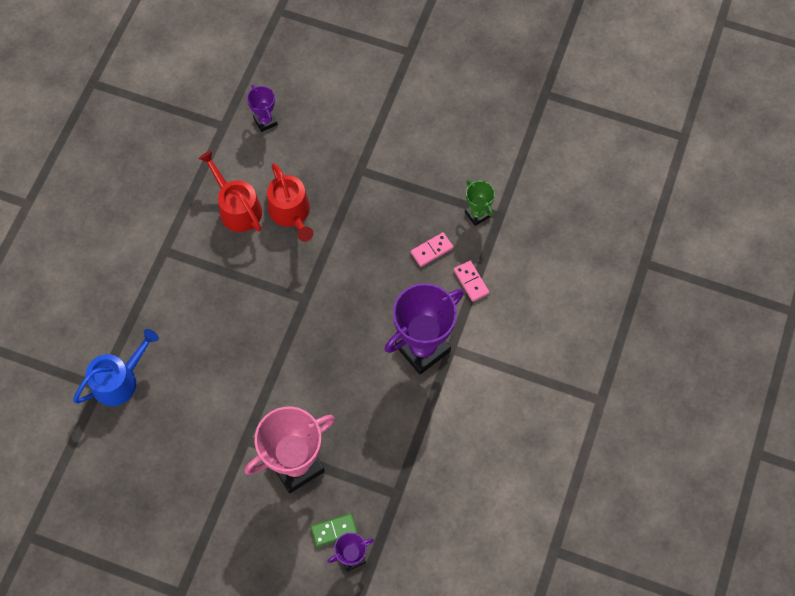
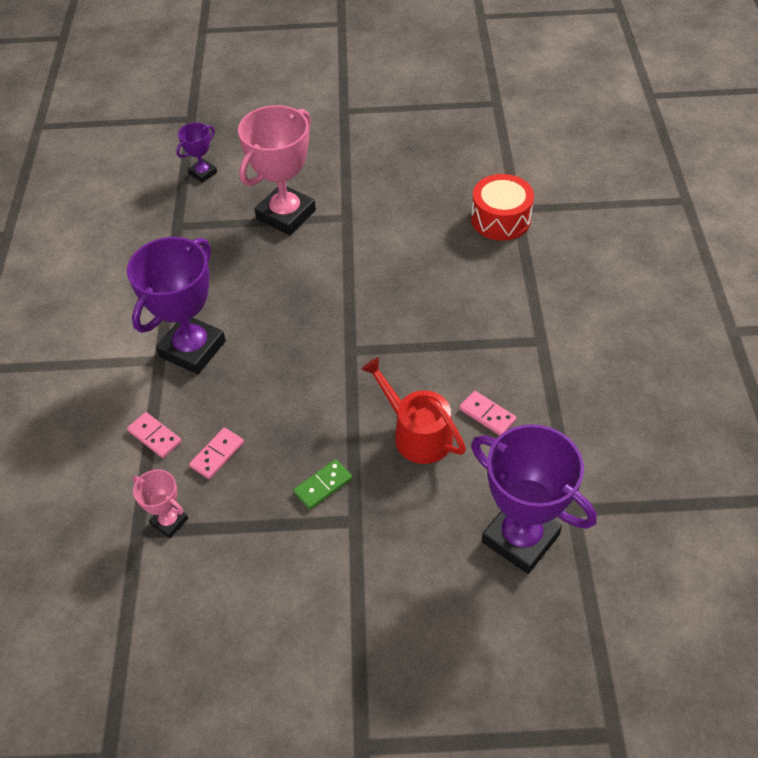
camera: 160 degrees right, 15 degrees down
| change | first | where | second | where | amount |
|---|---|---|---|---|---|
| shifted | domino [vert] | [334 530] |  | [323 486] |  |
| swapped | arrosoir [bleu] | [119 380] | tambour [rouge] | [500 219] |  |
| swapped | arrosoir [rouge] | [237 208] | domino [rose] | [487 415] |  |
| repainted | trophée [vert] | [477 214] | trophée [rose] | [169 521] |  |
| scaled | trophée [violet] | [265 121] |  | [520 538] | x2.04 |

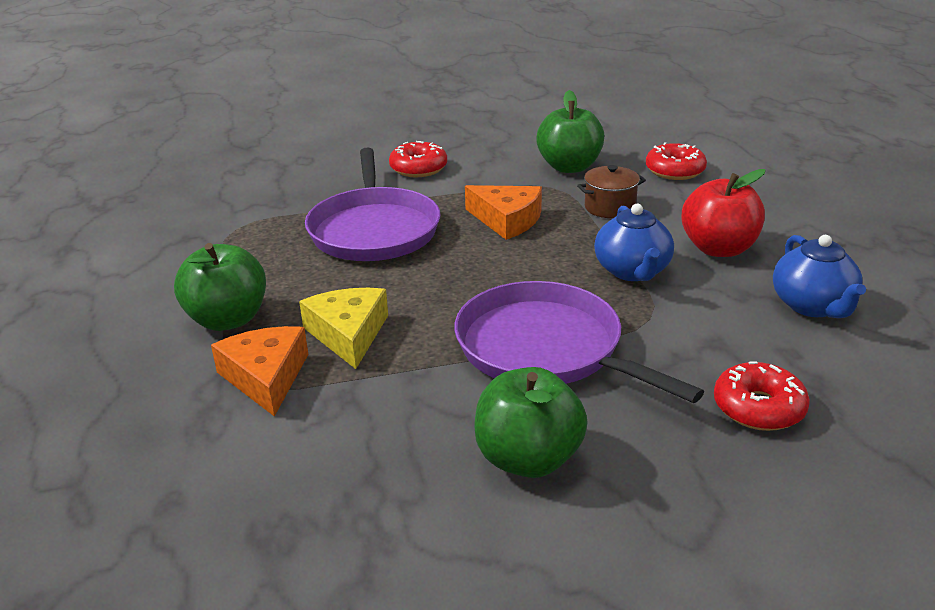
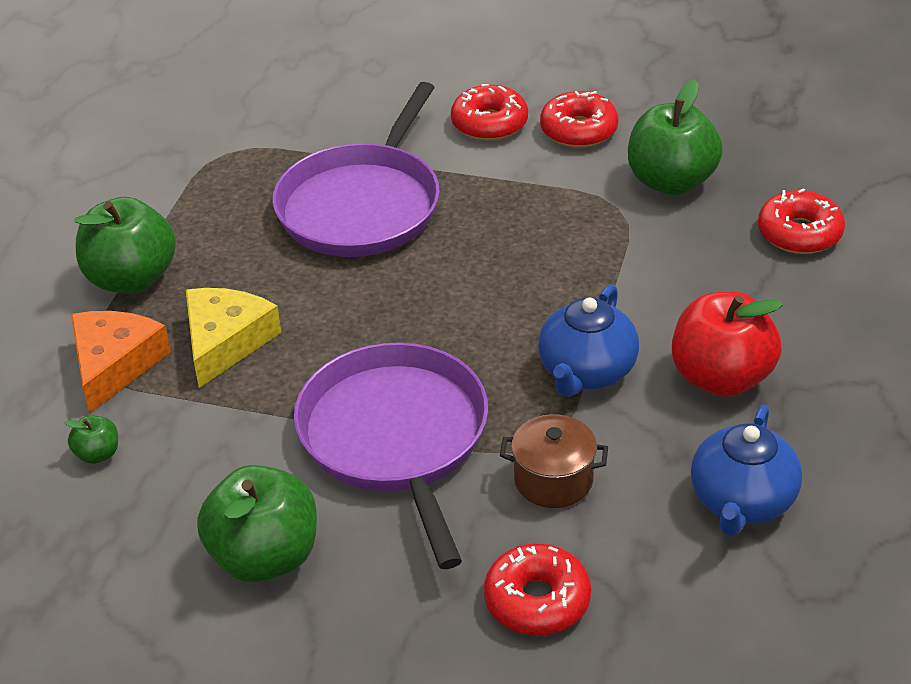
camera: 30 degrees right, 10 degrees up
| change | first | where | second | where | amount |
|---|---|---|---|---|---|
| gone | fromage [orange] | [507 220] |  |  |  |
| new |  |  | pomme [vert] | [98 454] |  |
| new |  |  | beignet [rouge] | [578 130] |  |
| shifted | marmite [marron] | [610 207] |  | [553 480] |  |

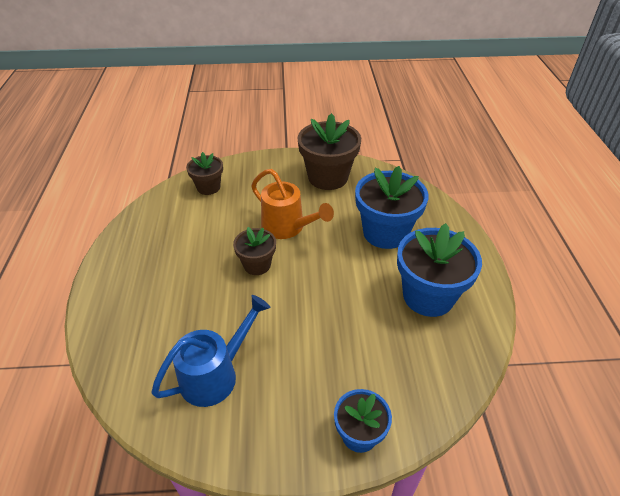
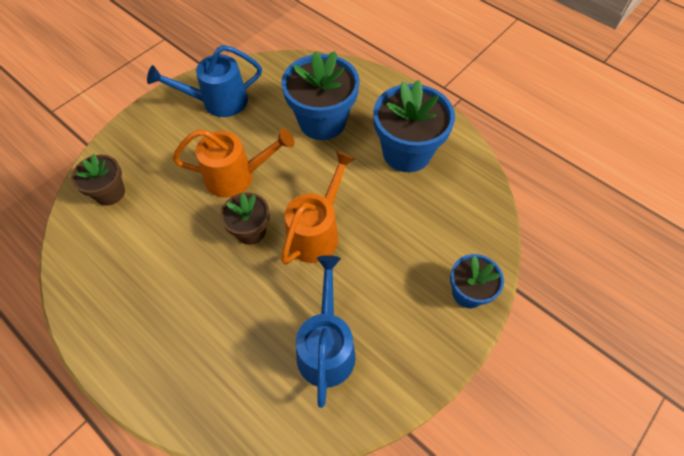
camera: 45 degrees left, 15 degrees up
| change | first | where | second | where | amount |
|---|---|---|---|---|---|
| new |  |  | arrosoir [orange] | [317 231] |  |
| swapped | pot de fleurs [marron] | [328 177] | arrosoir [bleu] | [217 102] |  |

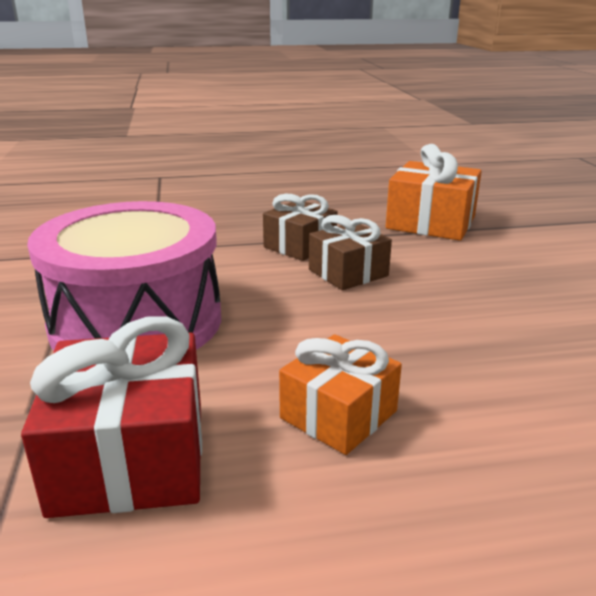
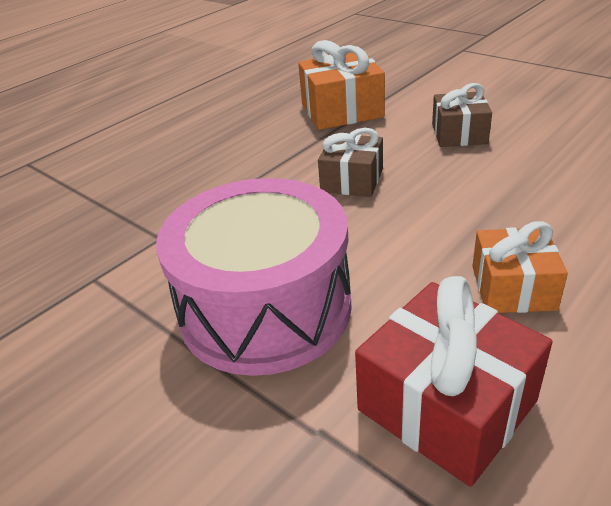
camera: 35 degrees left, 10 degrees up
| change | first | where | second | where | amount |
|---|---|---|---|---|---|
| shifted | cadeau [marron] | [300 246] |  | [459 134] |  |

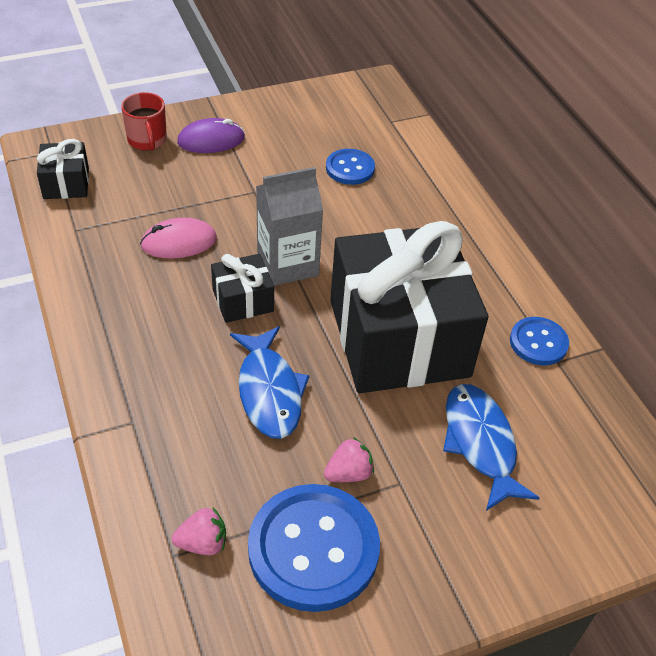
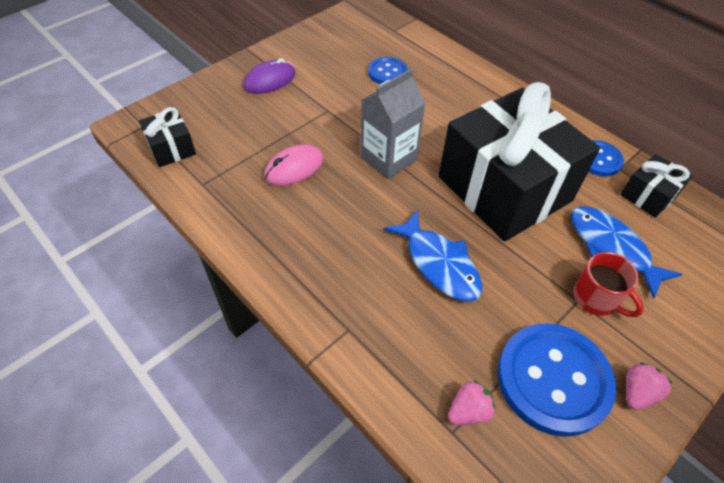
camera: 20 degrees left, 5 degrees up
| change | first | where | second | where | amount |
|---|---|---|---|---|---|
| shifted | tasse [rouge] | [147 140] |  | [596 298] |  |
| shifted | cadeau [noir] | [243 300] |  | [648 196] |  |
| shifted | fraise [rose] | [348 473] |  | [637 392] |  |

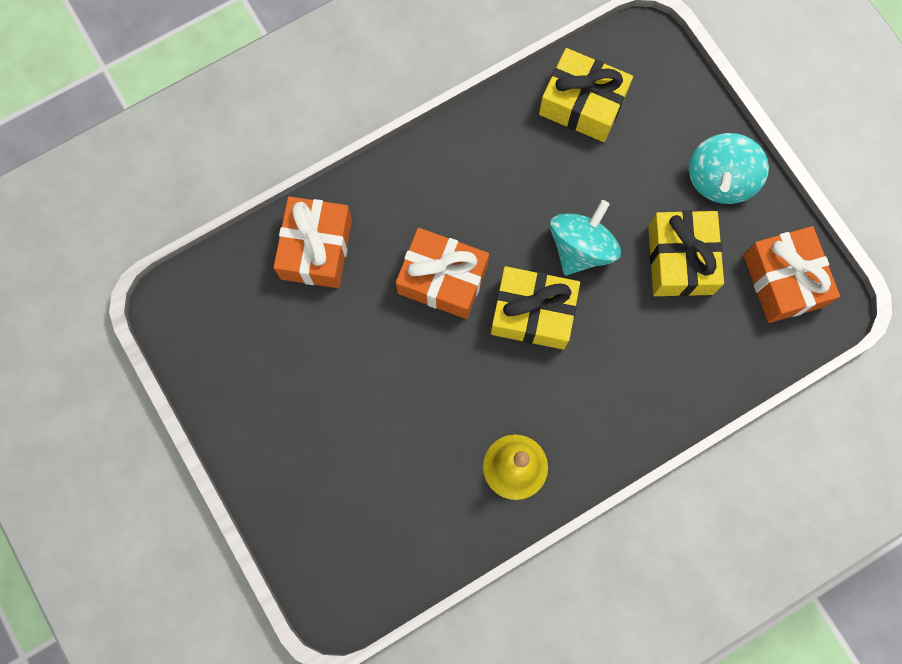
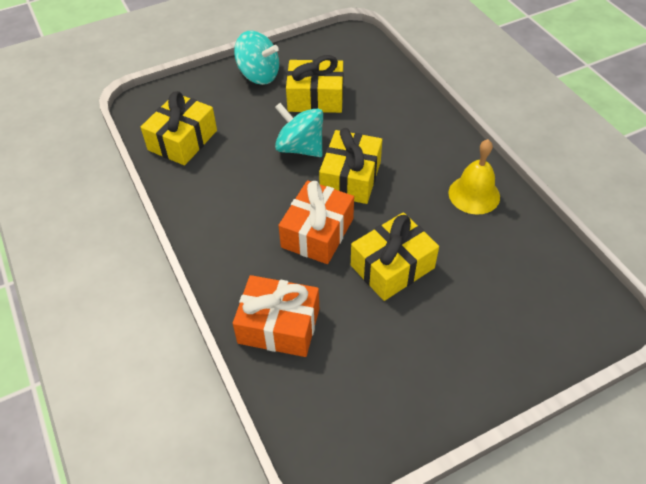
camera: 85 degrees left, 25 degrees down
| change | first | where | second | where | amount |
|---|---|---|---|---|---|
| gone | cadeau [orange] | [783 280] |  |  |  |
| new |  |  | cadeau [jaune] | [392 267] |  |

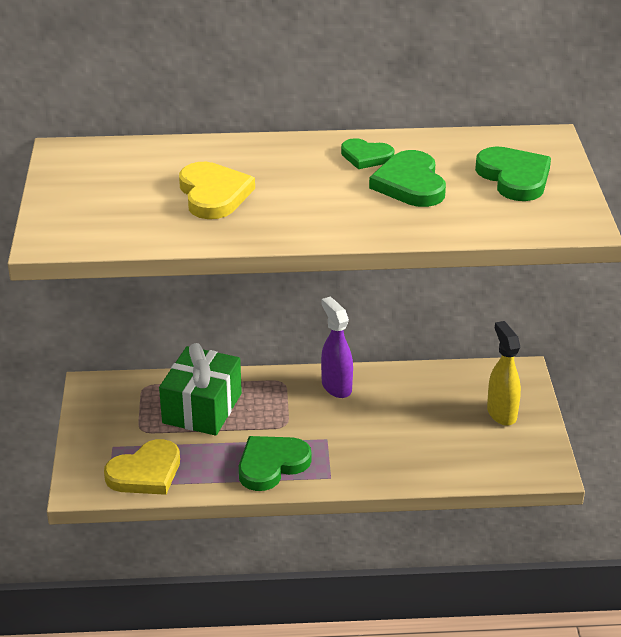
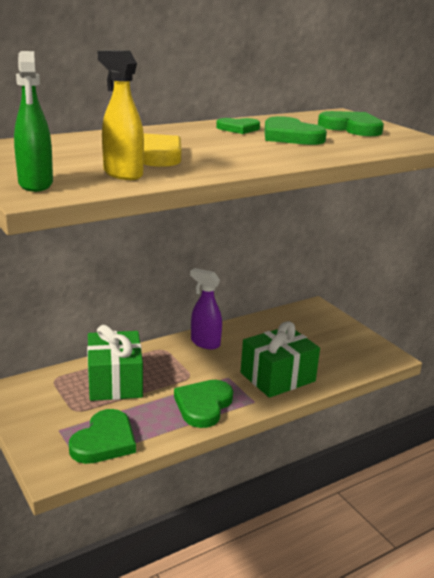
camera: 30 degrees left, 10 degrees down
| change | first | where | second | where | amount |
|---|---|---|---|---|---|
| new |  |  | vaporisateur [vert] | [35 184] |  |
| new |  |  | cadeau [vert] | [277 377] |  |
| shifted | vaporisateur [jaune] | [501 413] |  | [122 174] |  |
| repainted | cœur [jaune] | [145 472] | cœur [vert] | [104 441] |  |

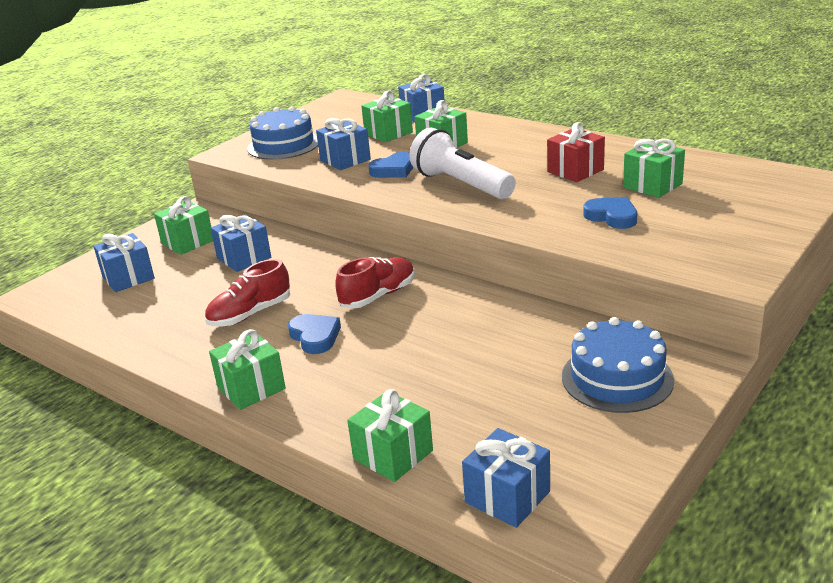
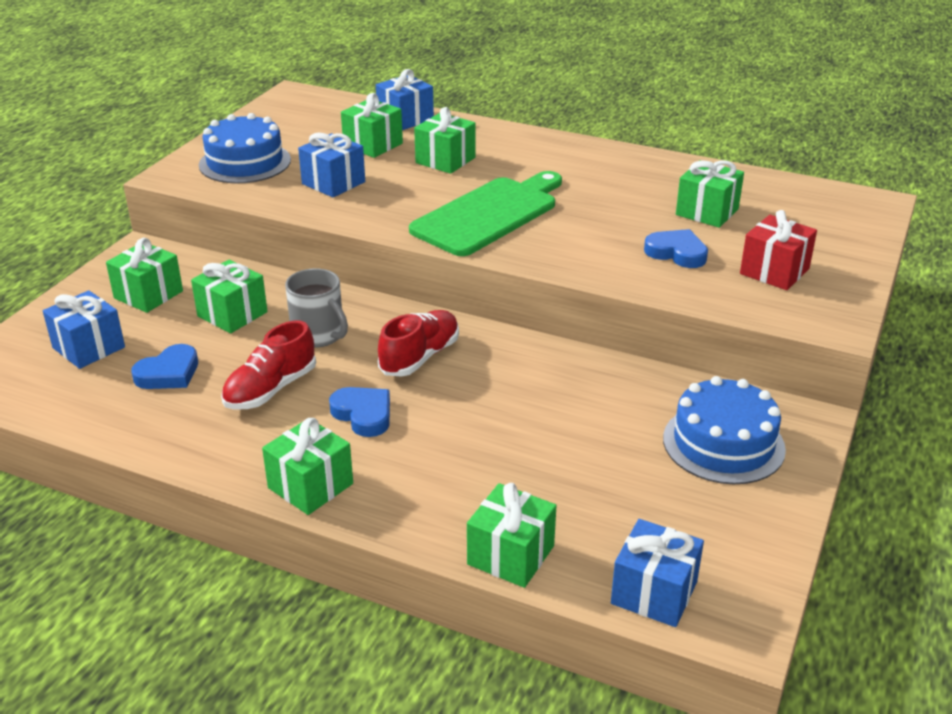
camera: 15 degrees left, 5 degrees up
| change | first | where | second | where | amount |
|---|---|---|---|---|---|
| new |  |  | tasse [gris] | [319 335] |  |
| shifted | cœur [bleu] | [394 170] |  | [169 373] |  |
| shifted | cadeau [rouge] | [575 171] |  | [774 271] |  |
| swapped | lampe de poche [blanc] | [461 184] | planche à découper [vert] | [489 214] |  |
| repainted | cadeau [bleu] | [244 258] | cadeau [vert] | [232 314] |  |

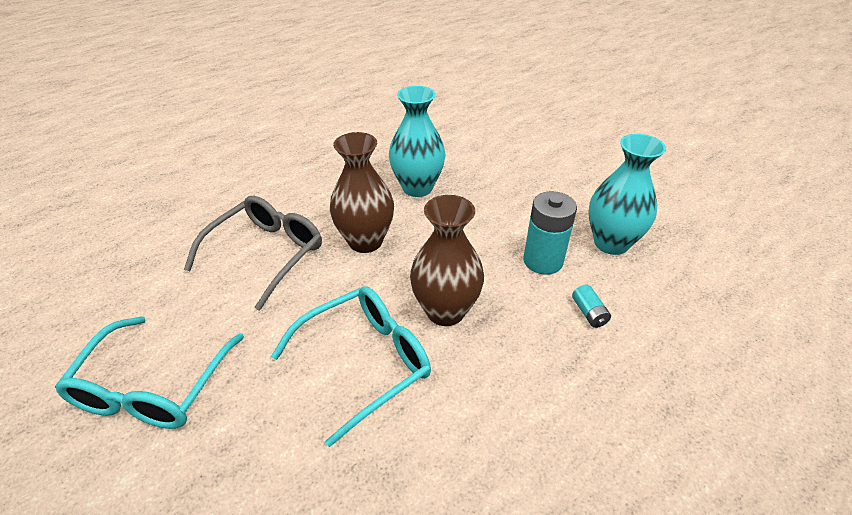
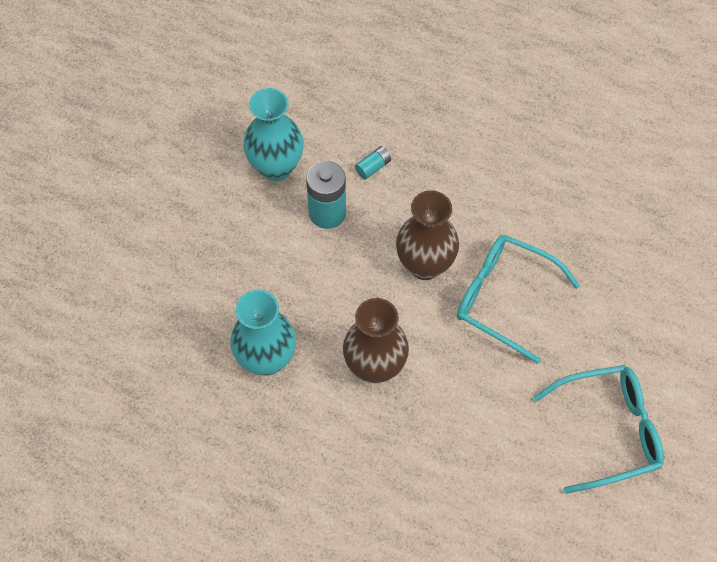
camera: 115 degrees left, 20 degrees up
| change | first | where | second | where | amount |
|---|---|---|---|---|---|
| gone | lunettes [gris] | [266 254] |  |  |  |

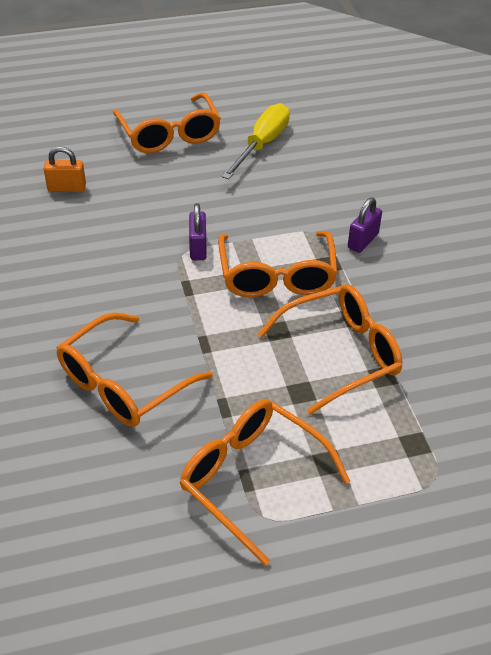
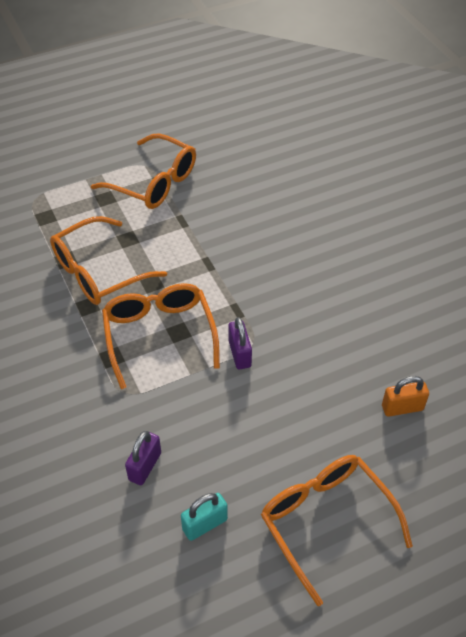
camera: 170 degrees right, 5 degrees up
| change | first | where | second | where | amount |
|---|---|---|---|---|---|
| gone | lunettes [orange] | [123 384] |  |  |  |
| shifted | cadenas [violet] | [363 241] |  | [145 466] |  |
| swapped | tournevis [jaune] | [262 144] | cadenas [turquoise] | [205 524] |  |

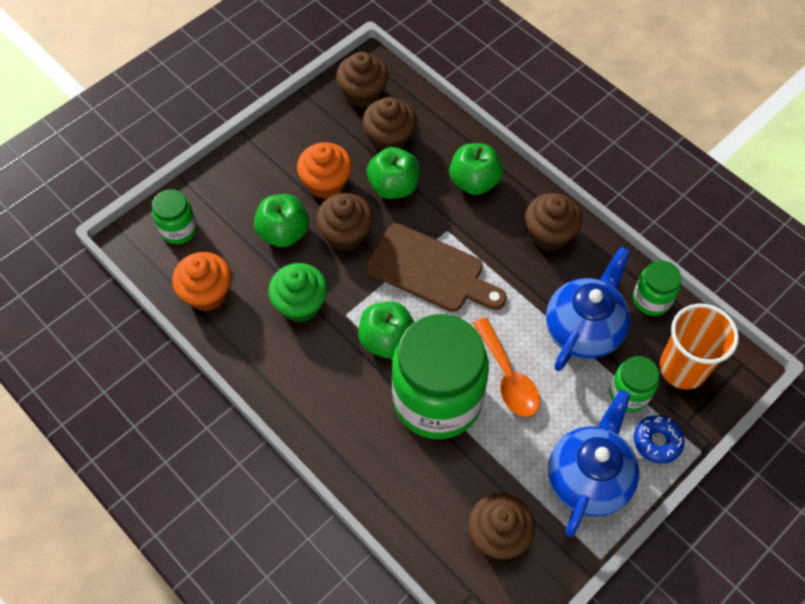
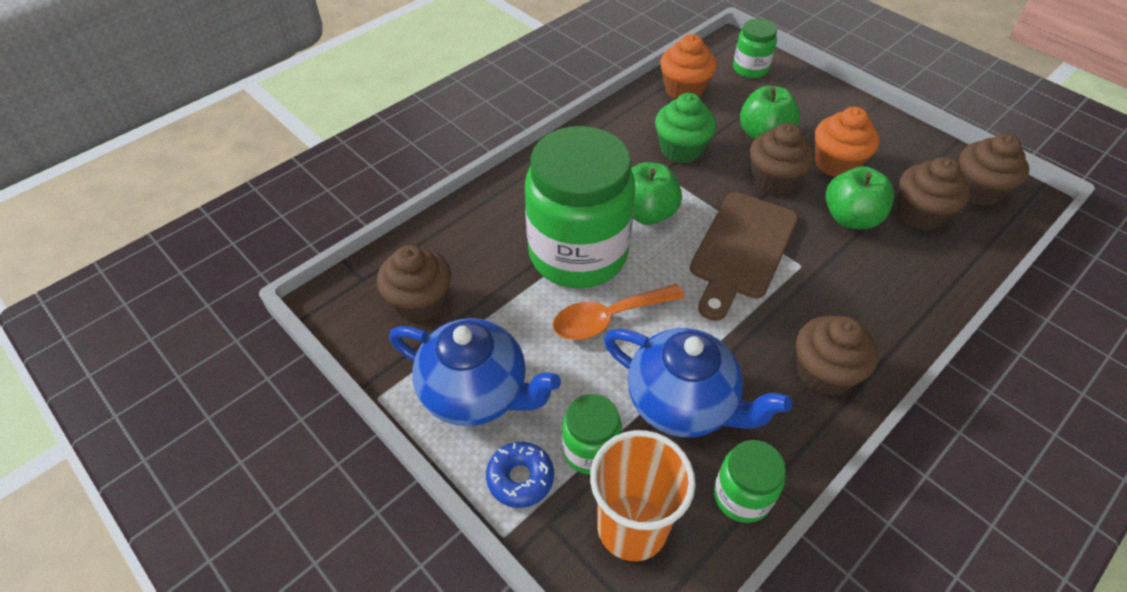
camera: 90 degrees right, 10 degrees down
| change | first | where | second | where | amount |
|---|---|---|---|---|---|
| gone | pomme [vert] | [474 182] |  |  |  |

